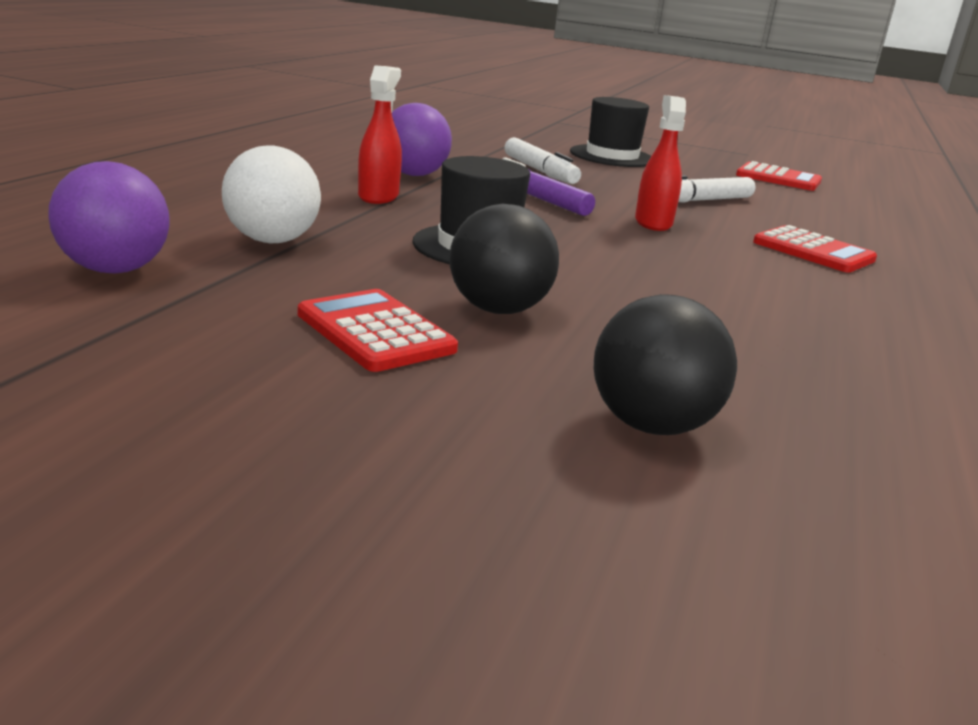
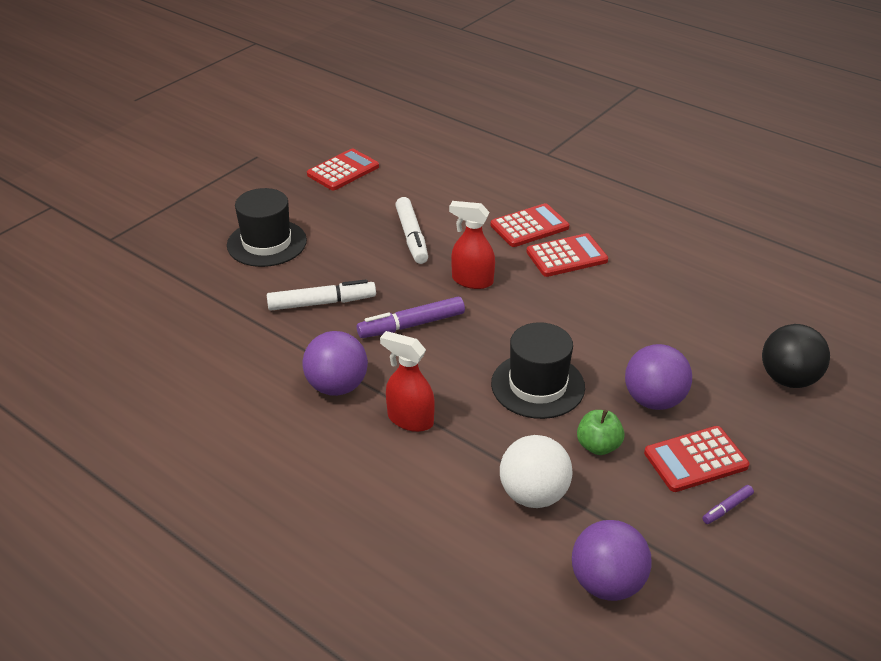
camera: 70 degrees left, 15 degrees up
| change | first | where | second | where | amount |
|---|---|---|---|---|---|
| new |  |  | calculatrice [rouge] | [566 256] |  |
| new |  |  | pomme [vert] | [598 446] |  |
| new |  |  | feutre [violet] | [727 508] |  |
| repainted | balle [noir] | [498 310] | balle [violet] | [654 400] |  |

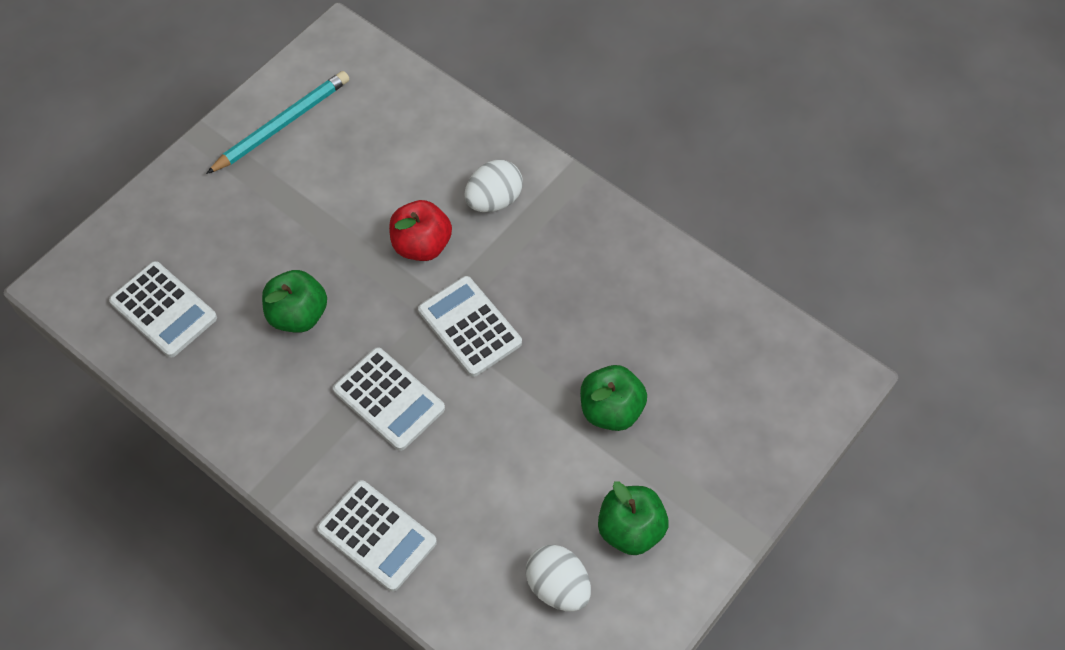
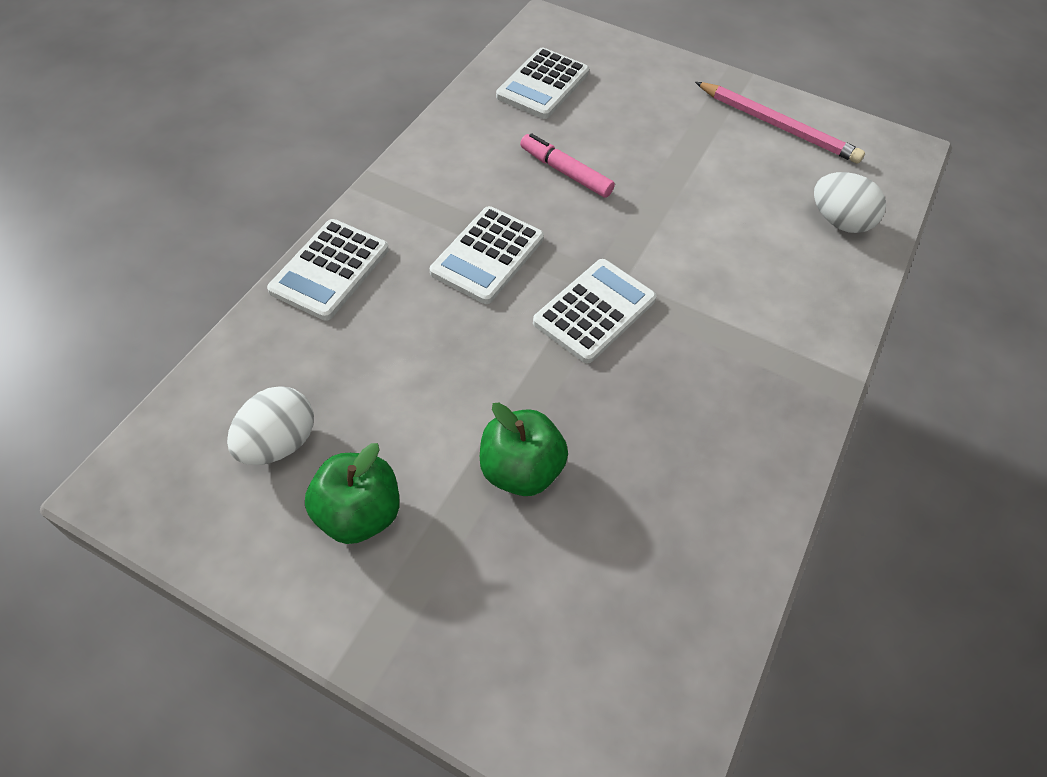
camera: 75 degrees right, 5 degrees down
| change | first | where | second | where | amount |
|---|---|---|---|---|---|
| gone | pomme [rouge] | [421 245] |  |  |  |
| shifted | œuf [blanc] | [494 200] |  | [838 221] |  |
| swapped | pomme [vert] | [298 315] | feutre [rose] | [565 172] |  |
| repainted | crayon [turquoise] | [282 124] | crayon [rose] | [777 126] |  |

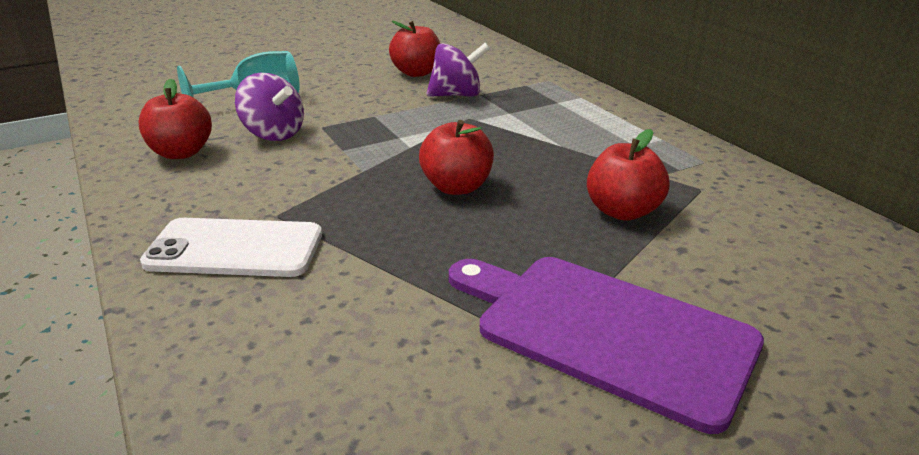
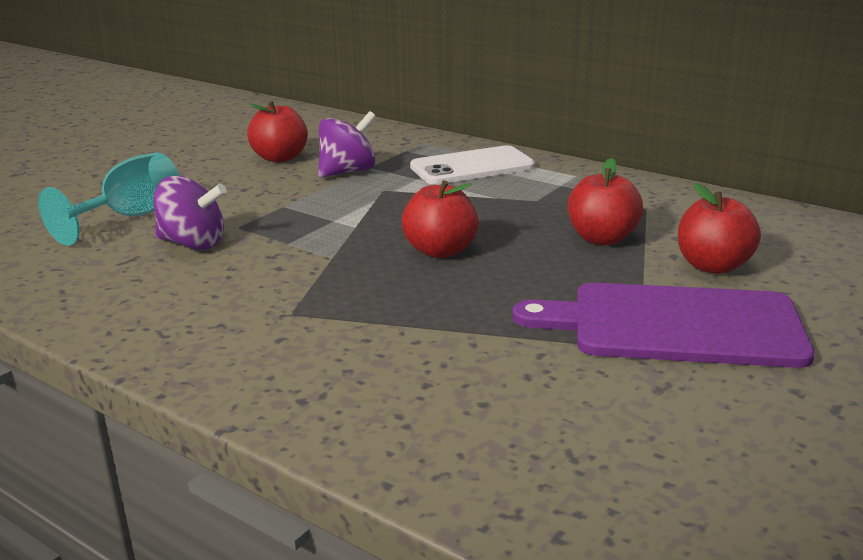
camera: 25 degrees left, 5 degrees down
| change | first | where | second | where | amount |
|---|---|---|---|---|---|
| shifted | pomme [rouge] | [181 153] |  | [713 266] |  |
| shifted | téléphone [blanc] | [235 249] |  | [472 167] |  |

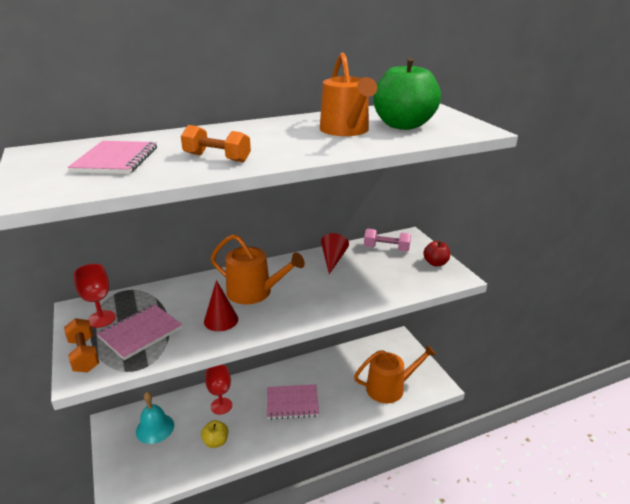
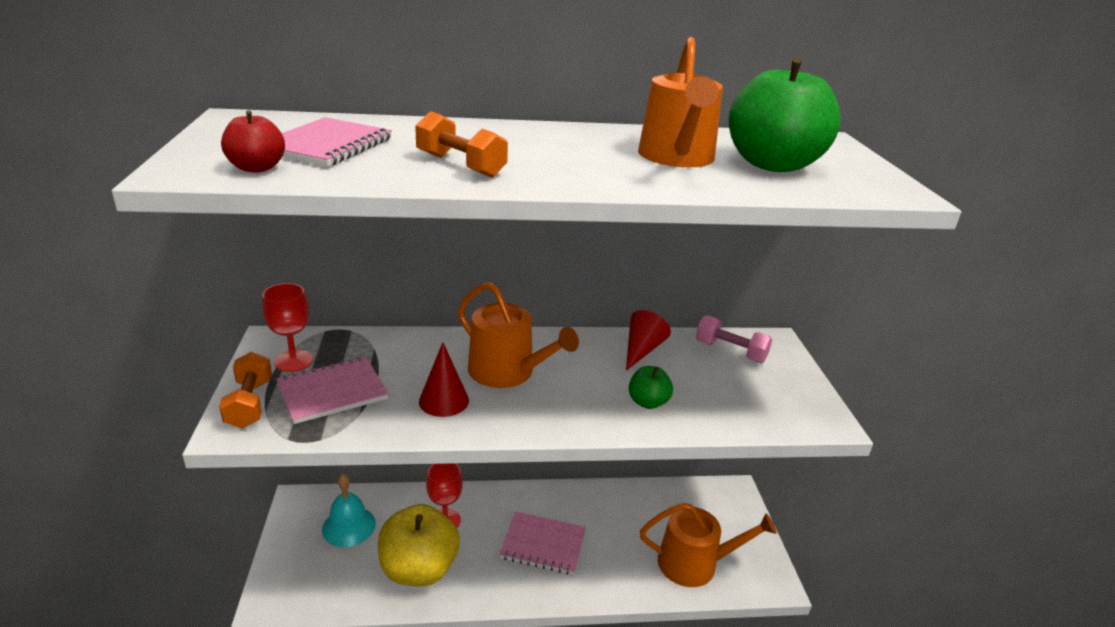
camera: 15 degrees right, 0 degrees up
| change | first | where | second | where | amount |
|---|---|---|---|---|---|
| new |  |  | pomme [vert] | [648 402] |  |
| shifted | pomme [rouge] | [435 263] |  | [257 168] |  |
| scaled | pomme [jaune] | [216 442] |  | [419 569] | x2.07 |

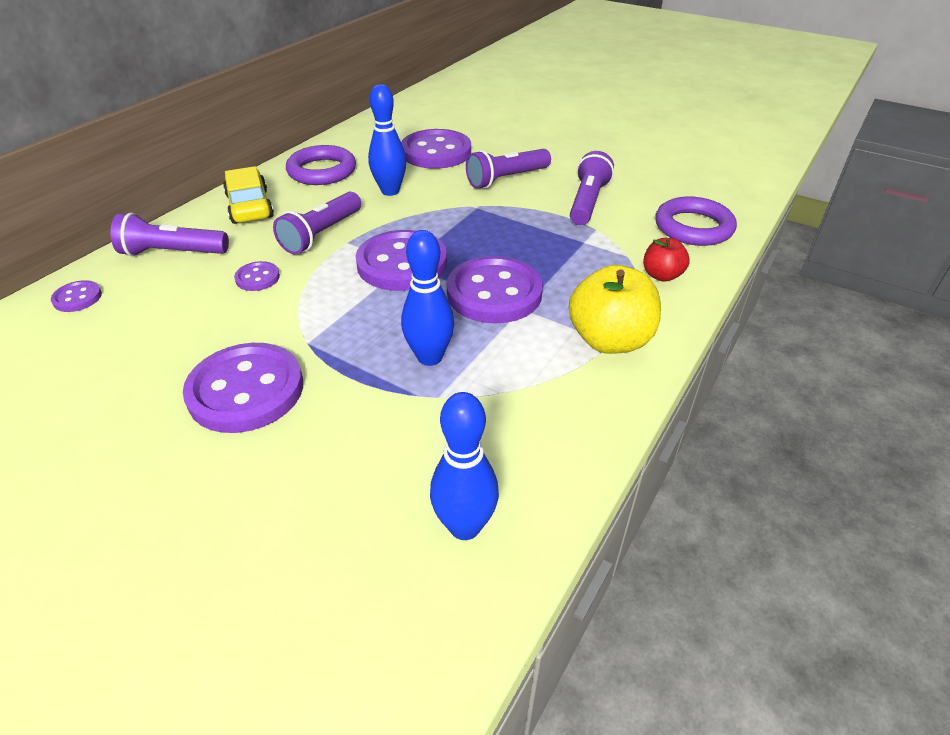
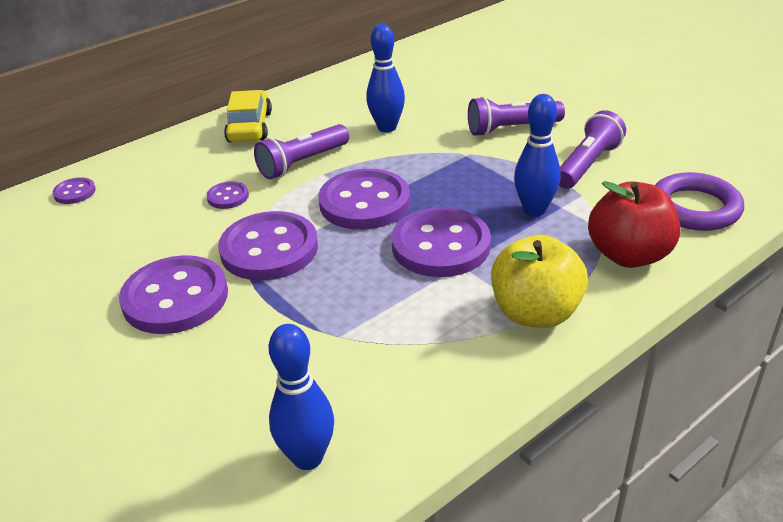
camera: 20 degrees right, 5 degrees down
| change | first | where | second | where | amount |
|---|---|---|---|---|---|
| gone | lampe de poche [violet] | [173 253] |  |  |  |
| gone | anneau [violet] | [322 171] |  |  |  |
| shifted | bouton [violet] | [436 152] |  | [269 249] |  |
| shifted | quille [bleu] | [430 357] |  | [534 210] |  |
| scaled | pomme [rouge] | [662 275] |  | [629 255] | x1.79 |

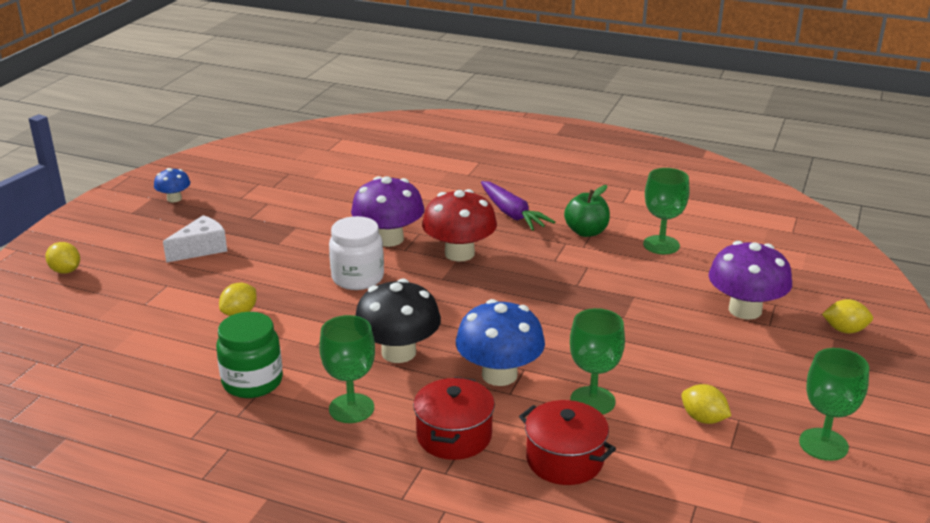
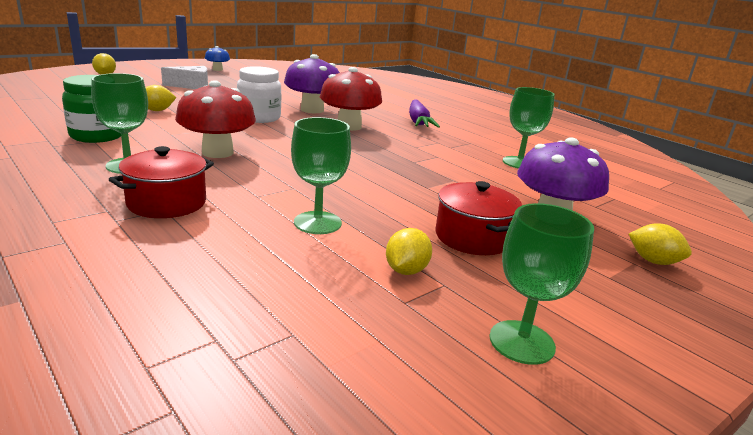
camera: 25 degrees right, 5 degrees down
| change | first | where | second | where | amount |
|---|---|---|---|---|---|
| gone | champignon [bleu] | [499 375] |  |  |  |
| gone | pomme [vert] | [586 232] |  |  |  |
| shifted | marmite [rouge] | [564 460] |  | [472 237] |  |
| repainted | champignon [noir] | [398 352] | champignon [rouge] | [217 152] |  |
| rotated | citron [jaune] | [703 419] |  | [406 270] | 45 degrees clockwise |

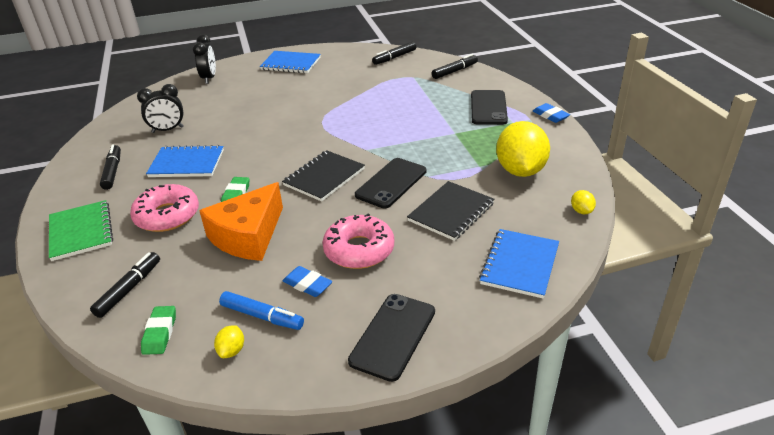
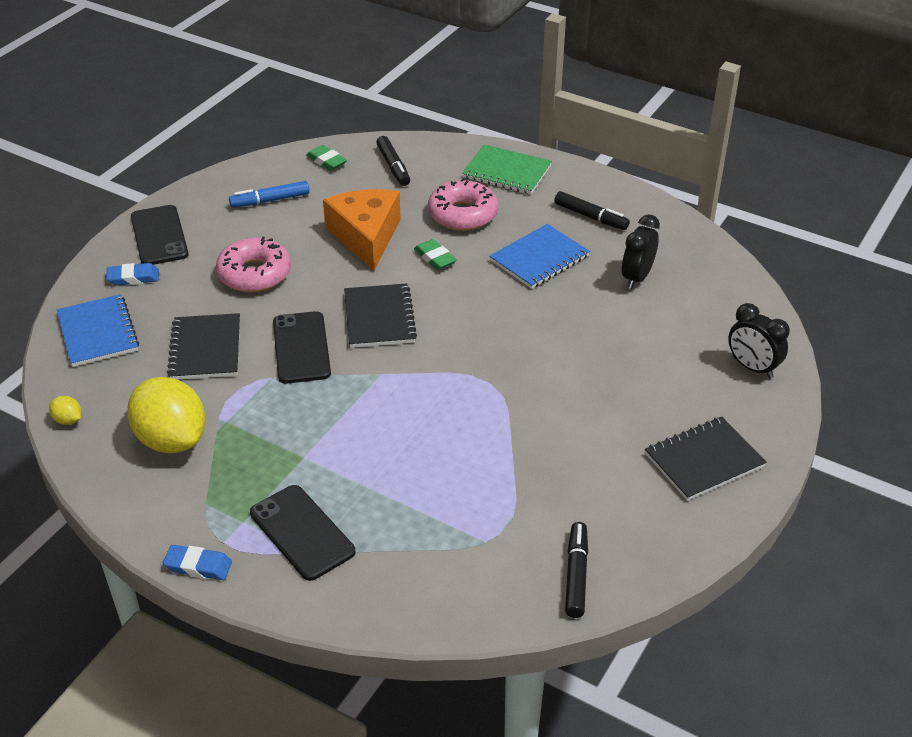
camera: 135 degrees right, 5 degrees up
| change | first | where | second | where | amount |
|---|---|---|---|---|---|
| gone | citron [jaune] | [232 350] |  |  |  |
| gone | feutre [noir] | [454 71] |  |  |  |
| shifted | gomme [bleu] | [307 285] |  | [133 278] |  |
| repainted | carnet [bleu] | [291 63] | carnet [noir] | [704 460] |  |

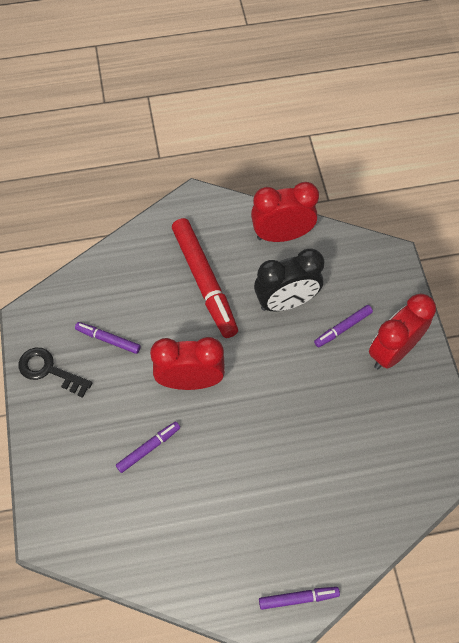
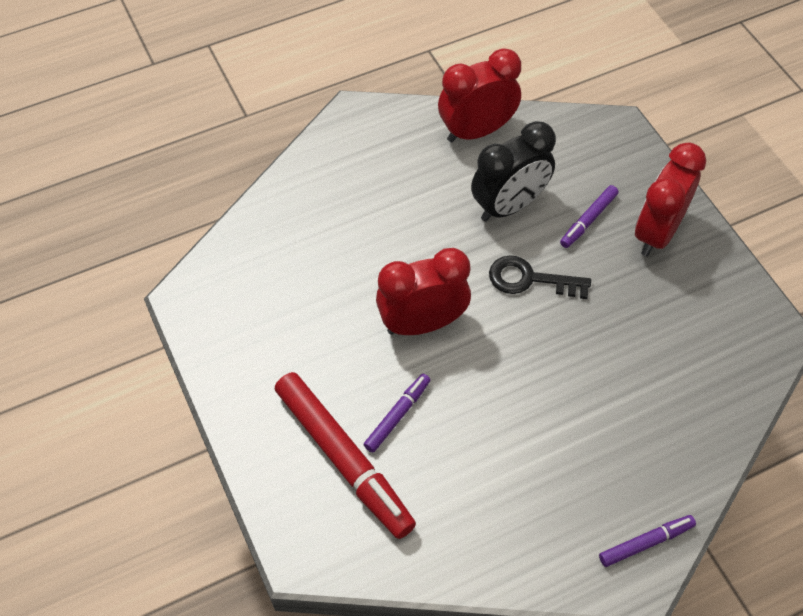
camera: 15 degrees left, 5 degrees down
| change | first | where | second | where | amount |
|---|---|---|---|---|---|
| gone | feutre [violet] | [108 339] |  |  |  |
| shifted | clé [noir] | [49 370] |  | [530 279] |  |
| shifted | feutre [rouge] | [204 281] |  | [343 459] |  |

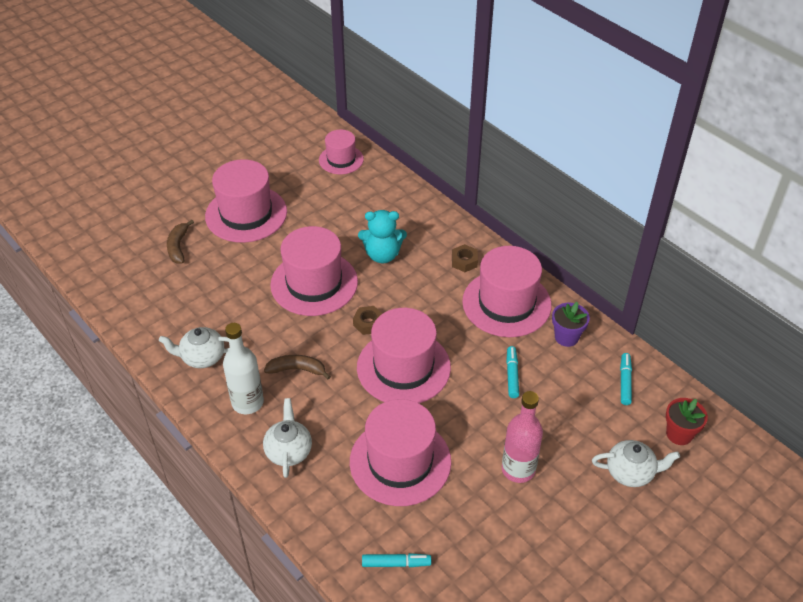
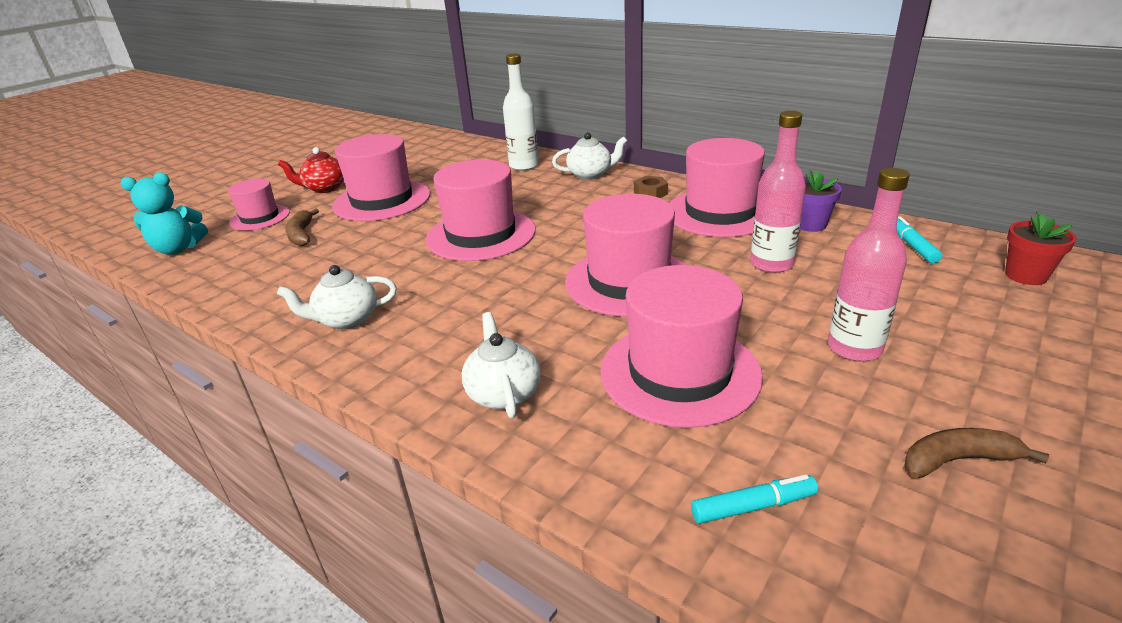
camera: 10 degrees left, 15 degrees down
| change | first | where | second | where | amount |
|---|---|---|---|---|---|
| gone | écrou [marron] | [368 323] |  |  |  |
| new |  |  | théière [rouge] | [325 188] |  |
| shifted | bouteille [blanc] | [247 402] |  | [524 166] |  |
| shifted | banane [marron] | [297 369] |  | [958 460] |  |
| shifted | chapeau [rose] | [341 159] |  | [260 217] |  |
| shifted | ours en peluche [turquoise] | [382 255] |  | [178 249] |  |
| shifted | théière [blanc] | [631 472] |  | [590 174] |  |
| swapped | feutre [turquoise] | [512 375] | bouteille [rose] | [771 264] |  |

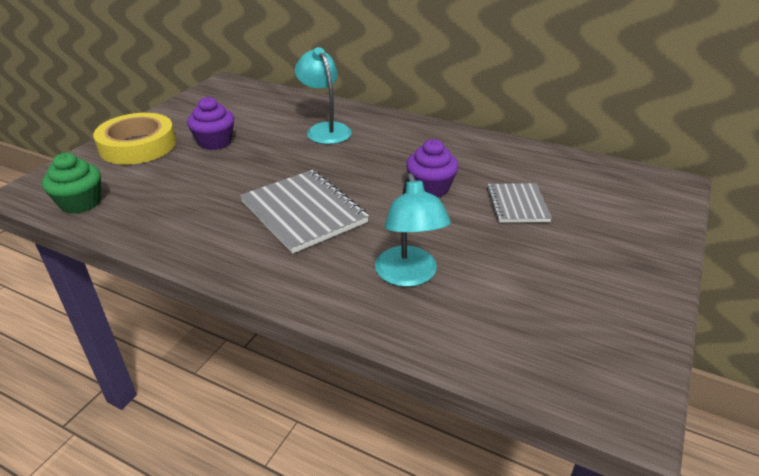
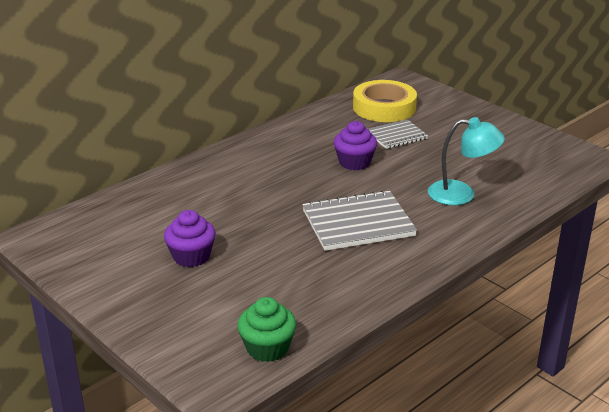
camera: 70 degrees left, 5 degrees down
| change | first | where | second | where | amount |
|---|---|---|---|---|---|
| gone | lampe [turquoise] | [325 129] |  |  |  |
| shifted | ruban adhésif [jaune] | [138 146] |  | [384 107] |  |
| rotated | carnet [gris] | [517 205] |  | [397 136] | 45 degrees counterclockwise |

